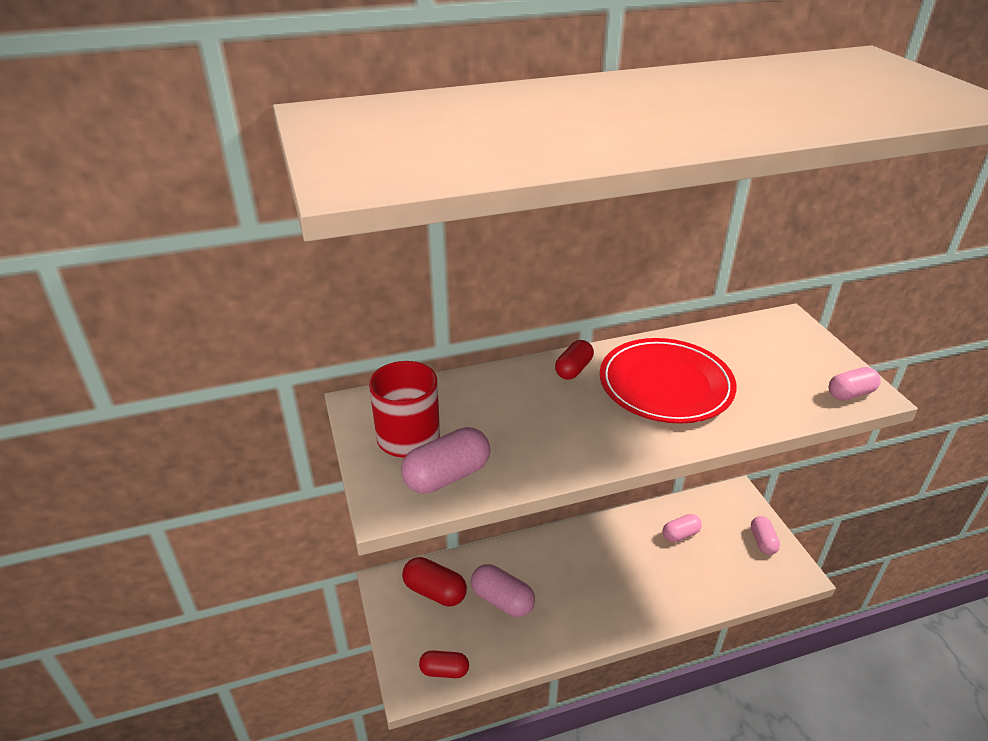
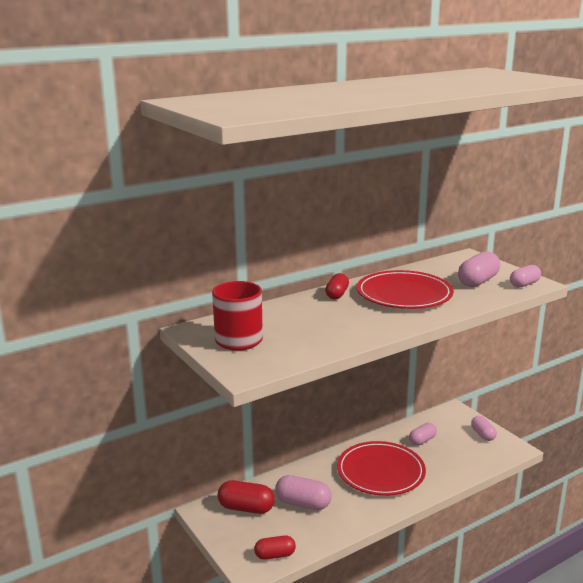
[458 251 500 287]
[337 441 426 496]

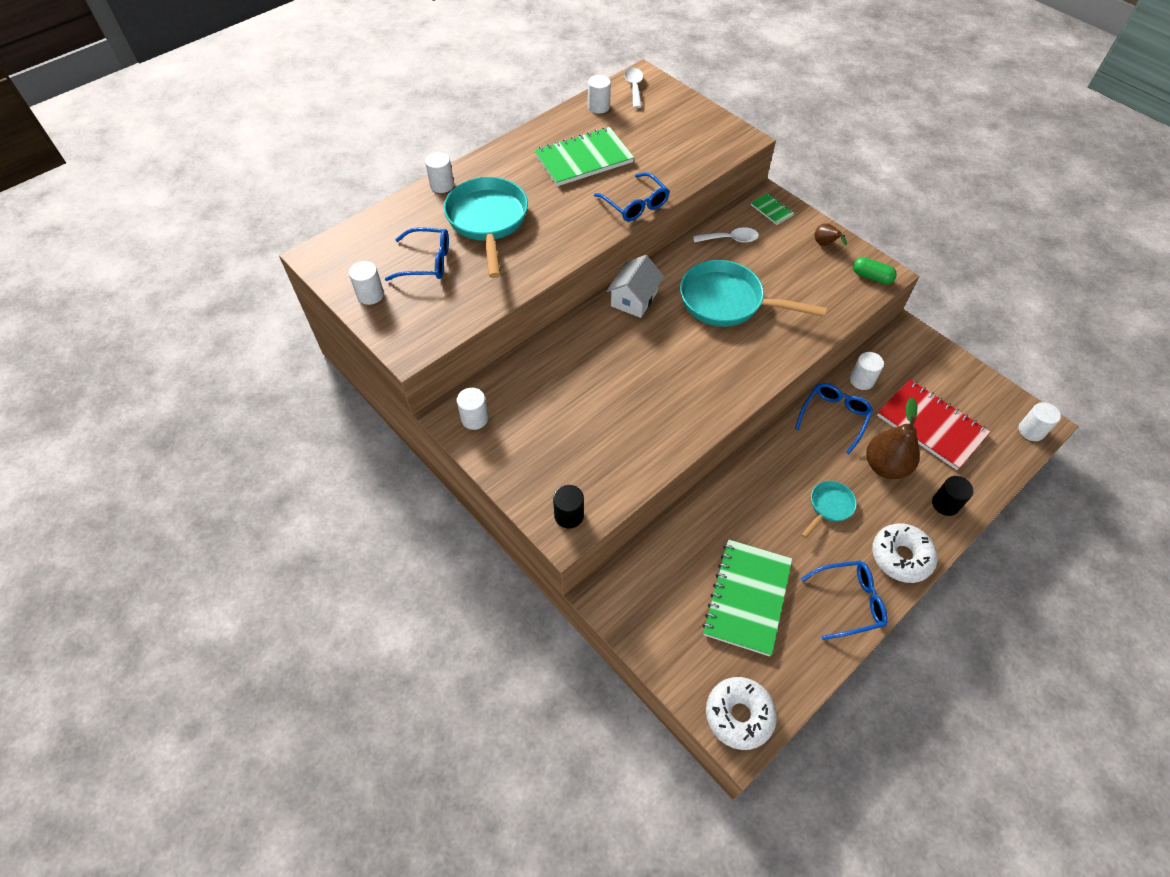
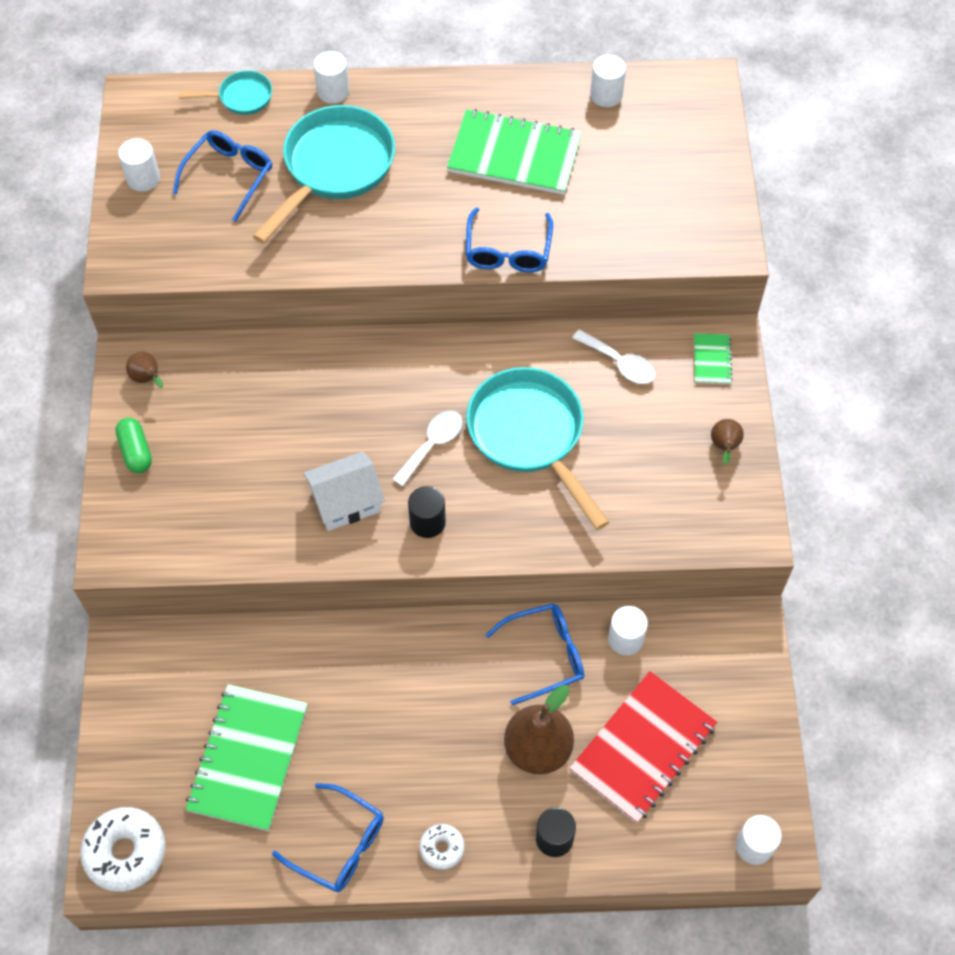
[173 130 272 222]
[126 352 163 388]
[408 486 446 538]
[303 451 385 531]
[393 410 462 486]
[186 684 308 831]
[179 70 272 115]
[115 418 152 473]
[419 824 465 870]
[569 671 717 823]

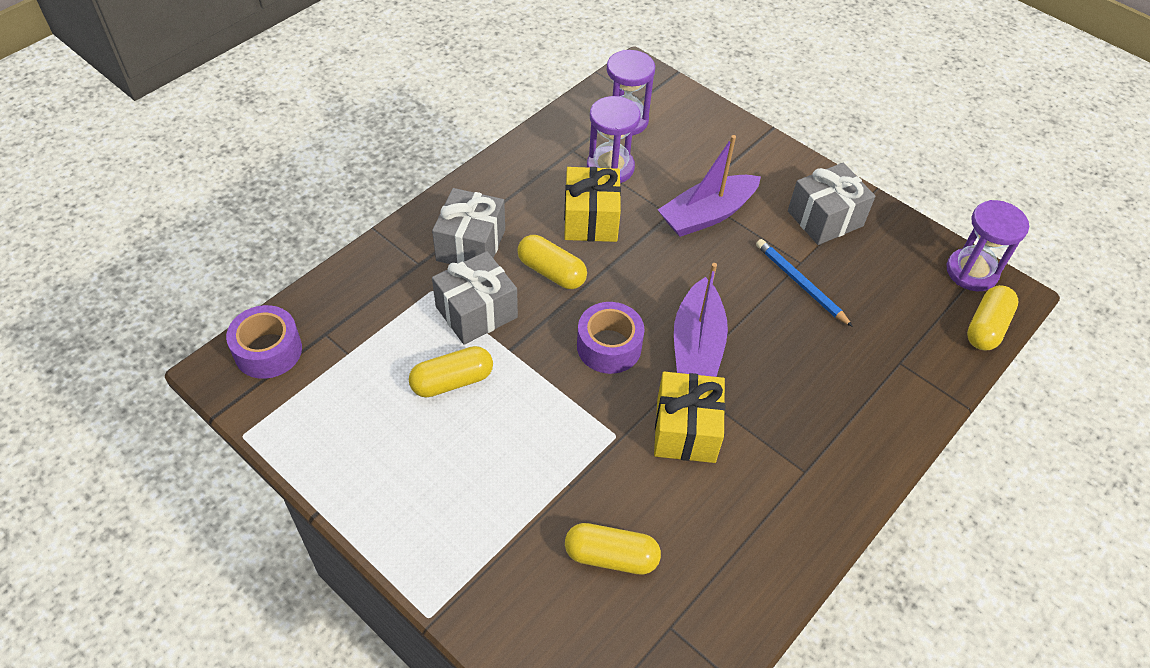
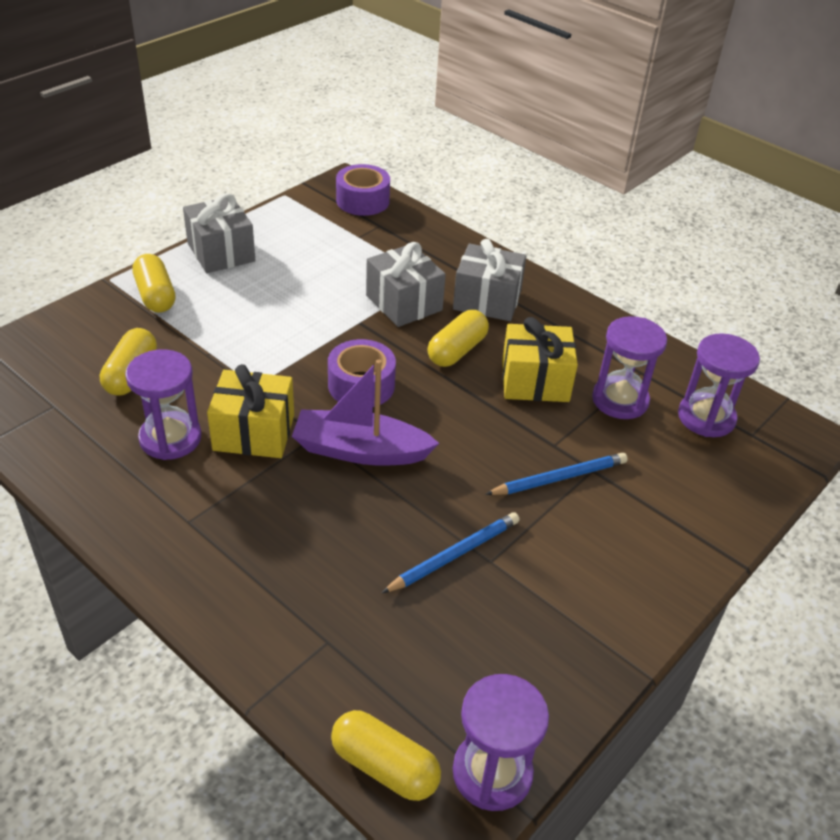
[133 254 175 313]
[485 453 628 495]
[183 193 255 273]
[125 349 202 460]

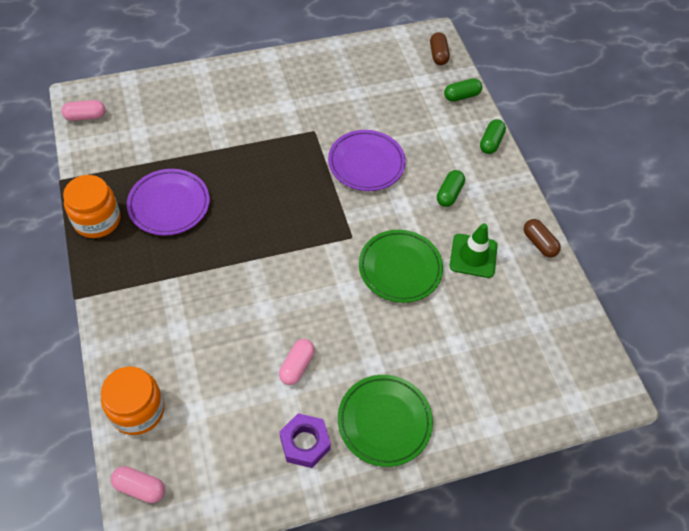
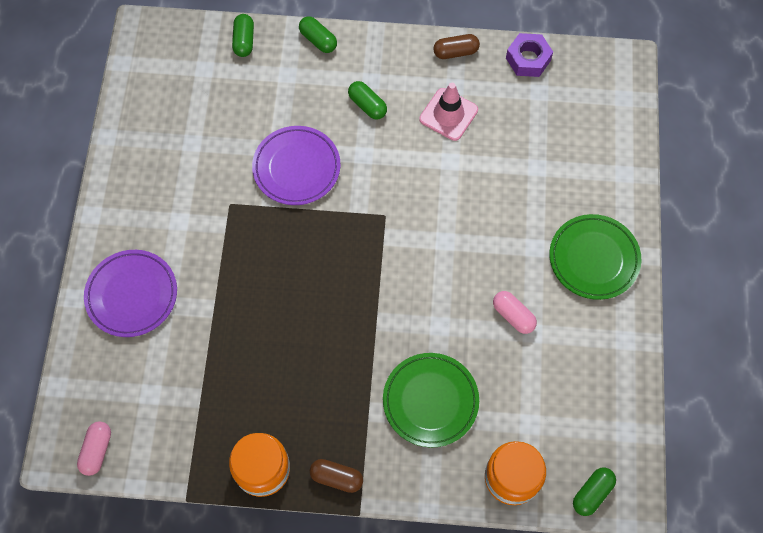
[573 467 616 516]
[84 250 177 337]
[506 33 553 77]
[383 353 479 447]
[310 459 363 493]
[419 83 478 141]

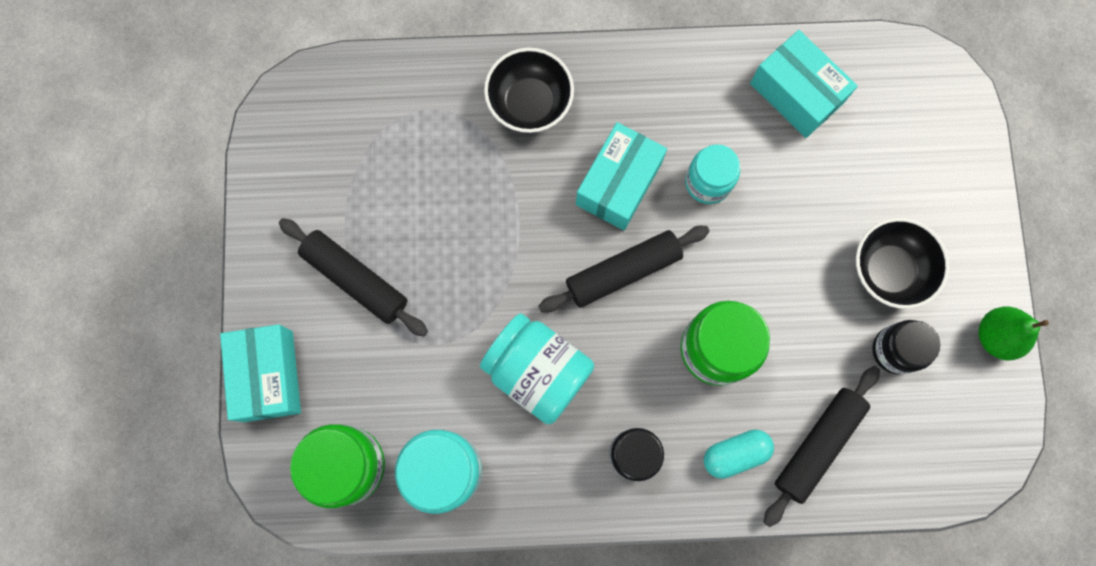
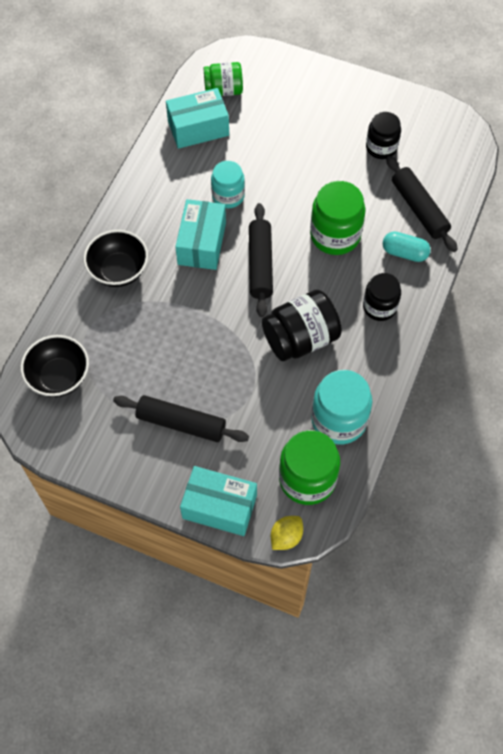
[113 395 249 442]
[262 290 342 361]
[175 199 226 270]
[383 231 431 262]
[21 335 89 397]
[978 306 1049 360] (first image)
[204 62 243 96]
[271 516 303 550]

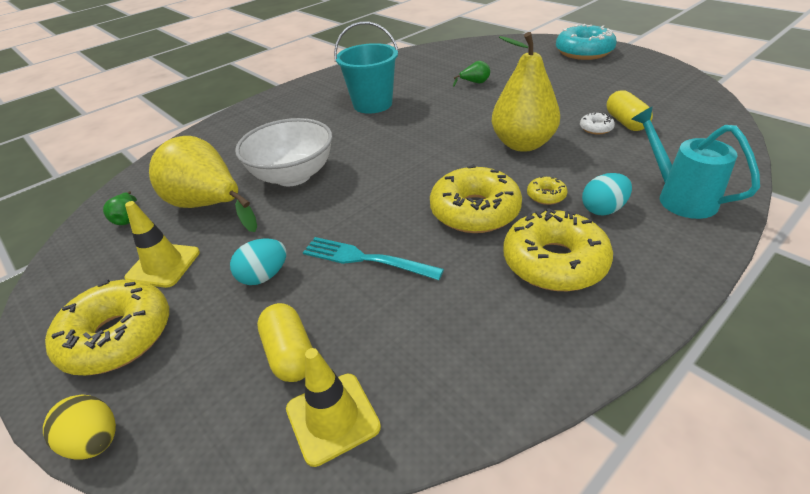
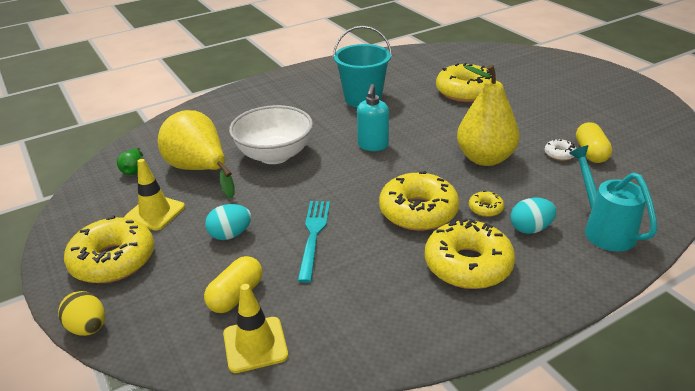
[204 256 262 313]
[297 201 330 283]
[436 63 492 102]
[556 24 617 60] (first image)
[357 84 389 151]

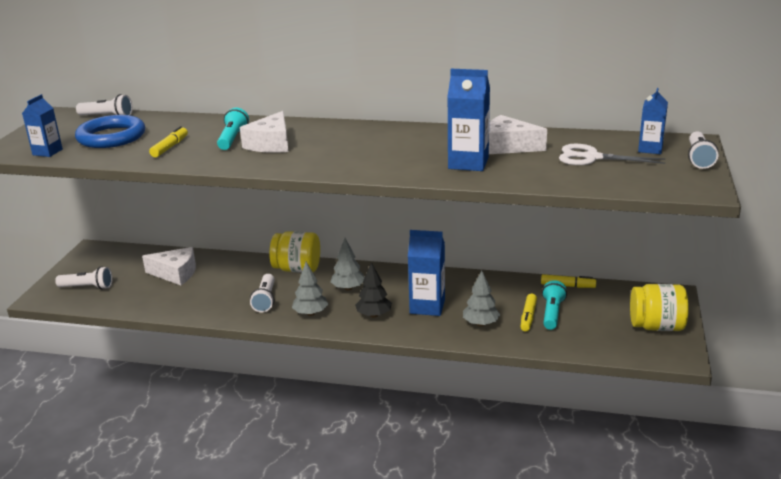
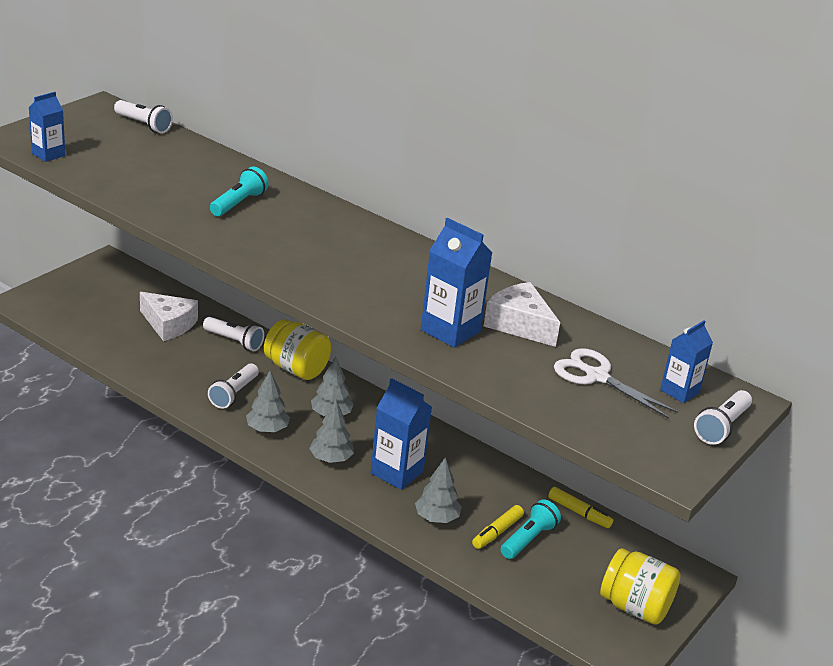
[203 317 264 351]
[75 115 145 148] (first image)
[149 126 188 157] (first image)
[240 111 288 153] (first image)
[309 400 354 463]

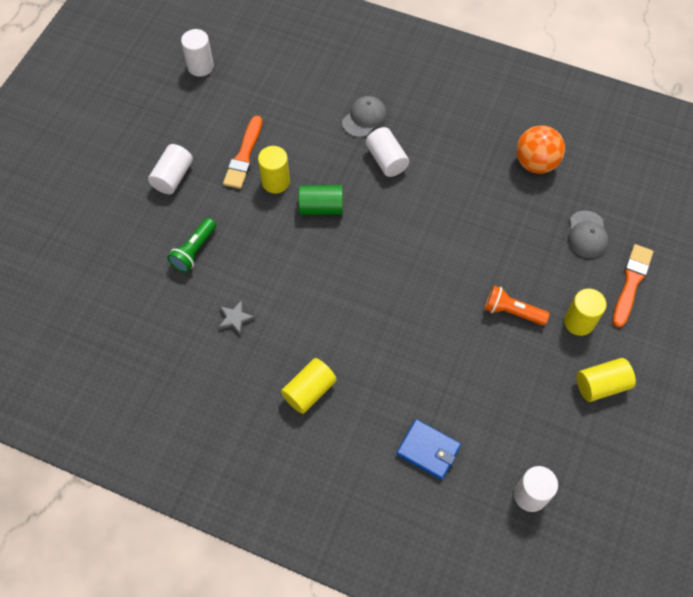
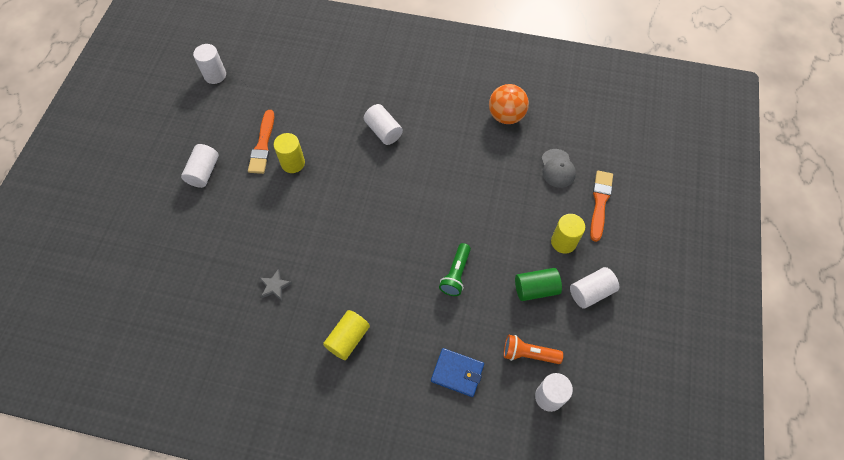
[439 243 471 296]
[515 268 562 301]
[342 96 387 137] (first image)
[504 335 563 364]
[570 267 619 309]

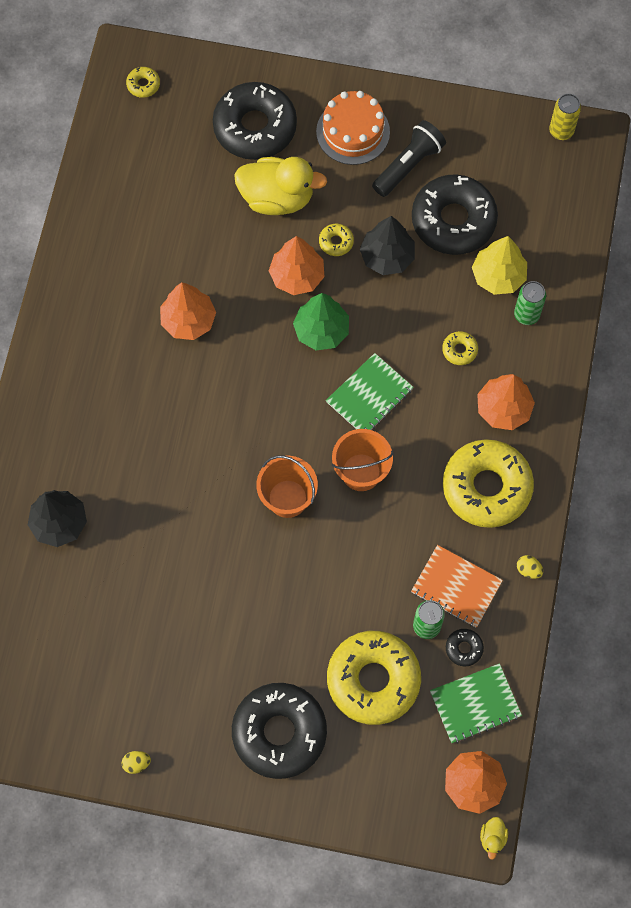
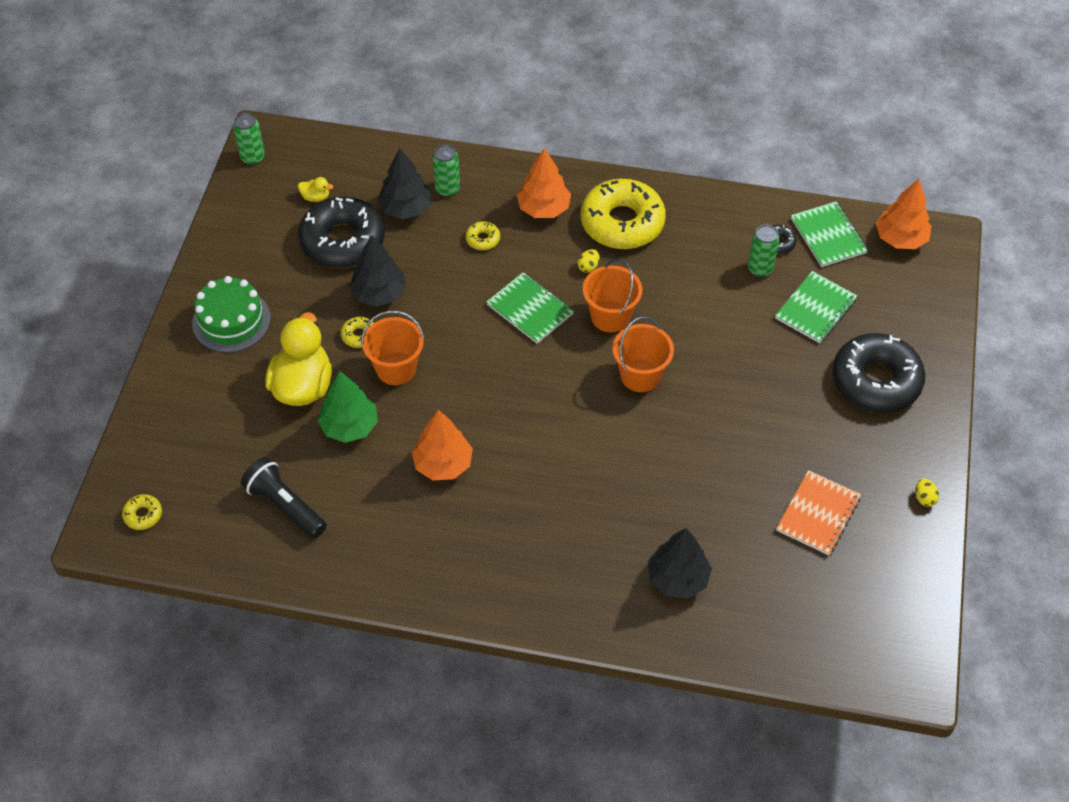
[213 82 297 160] (first image)
[361 311 425 385]
[317 371 378 443]
[192 276 271 353]
[775 271 857 343]
[241 457 327 539]
[776 470 861 555]
[377 148 431 219]
[298 177 333 202]
[577 249 600 273]
[233 113 265 165]

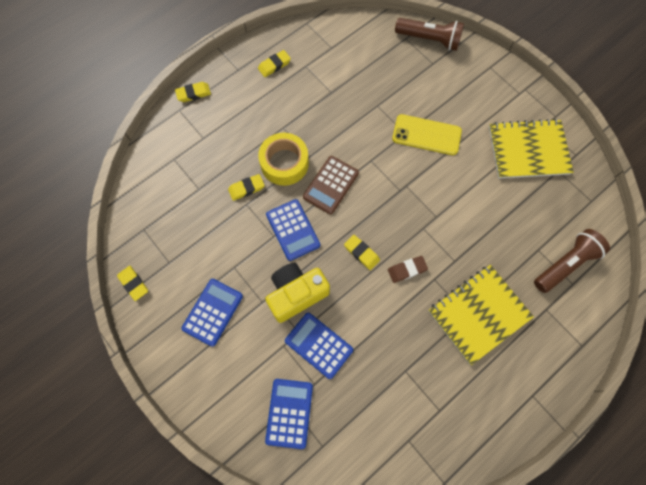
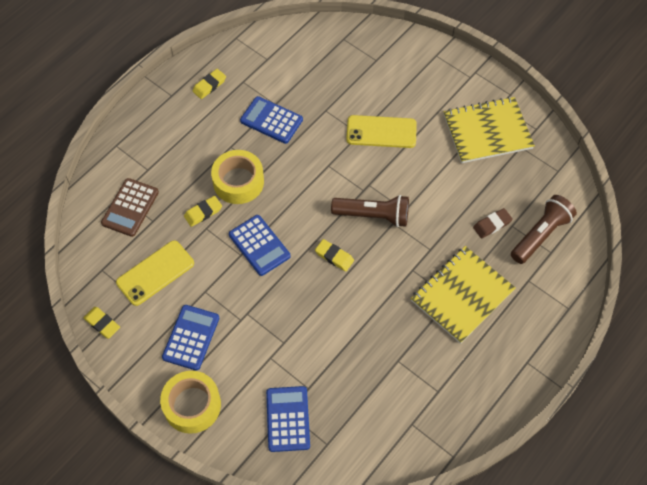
[175 82 211 102] (first image)
[265 263 330 323] (first image)
[240 96 303 144]
[101 178 159 237]
[473 208 513 238]
[331 195 409 227]
[116 240 194 306]
[160 371 221 434]

